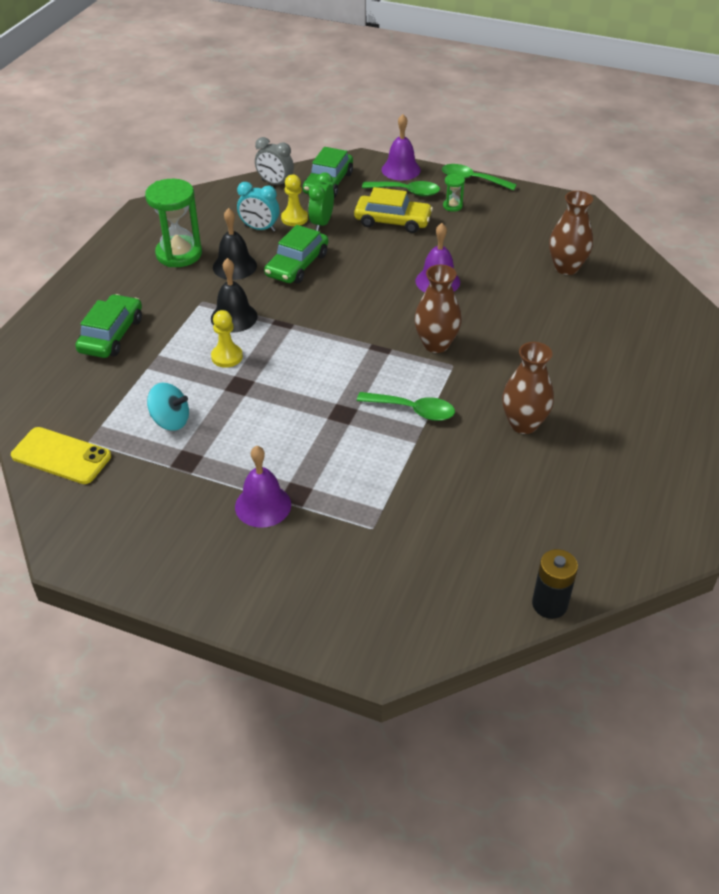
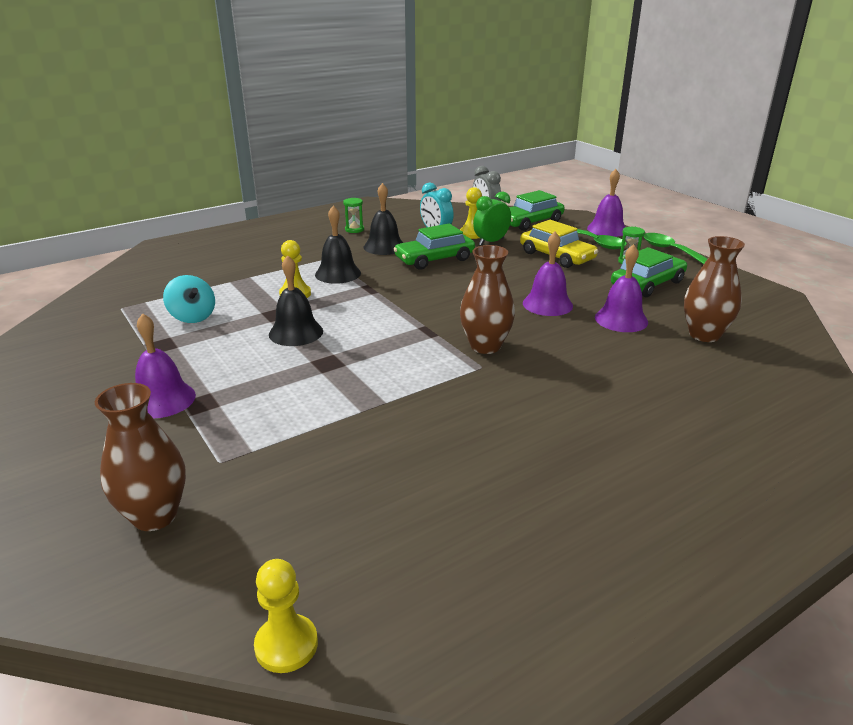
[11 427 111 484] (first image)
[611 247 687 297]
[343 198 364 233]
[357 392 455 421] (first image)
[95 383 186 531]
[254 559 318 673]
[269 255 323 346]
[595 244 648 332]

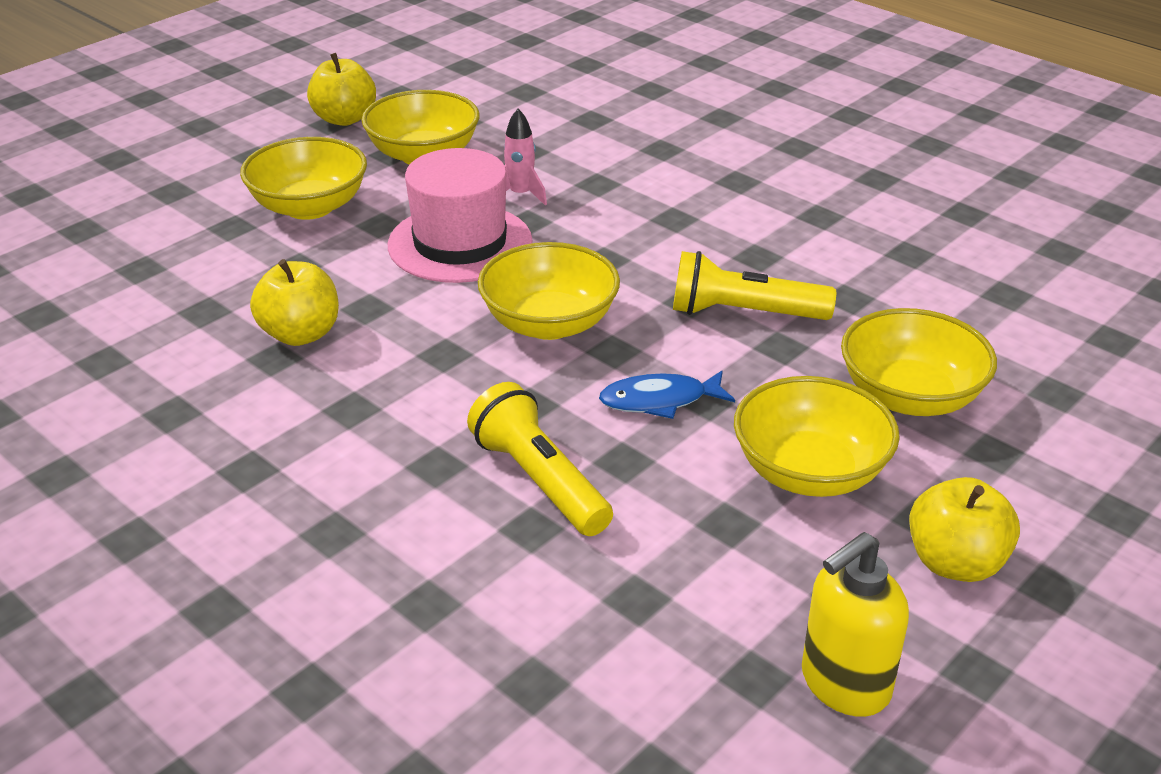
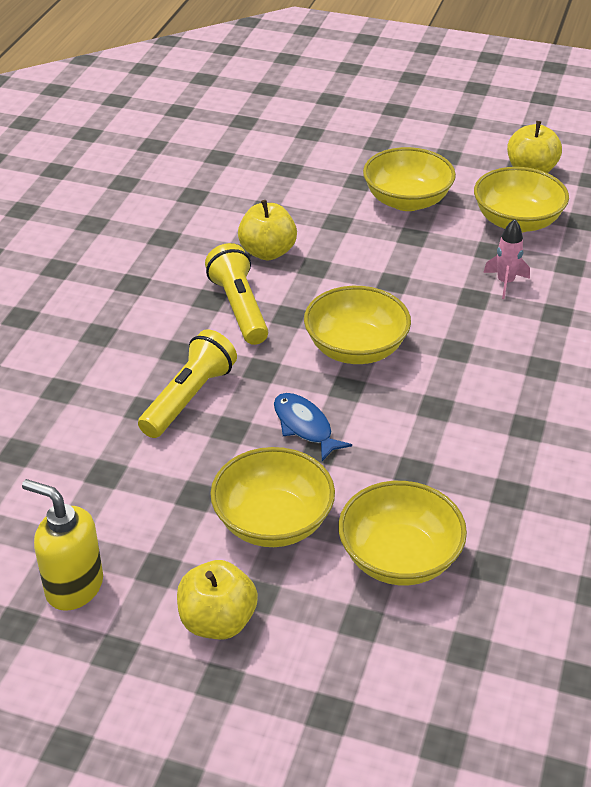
[388 148 533 283] (first image)
[205 243 268 345]

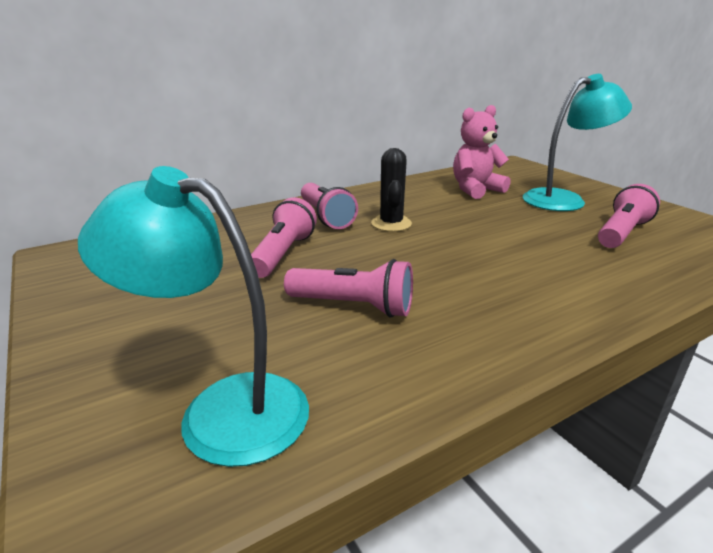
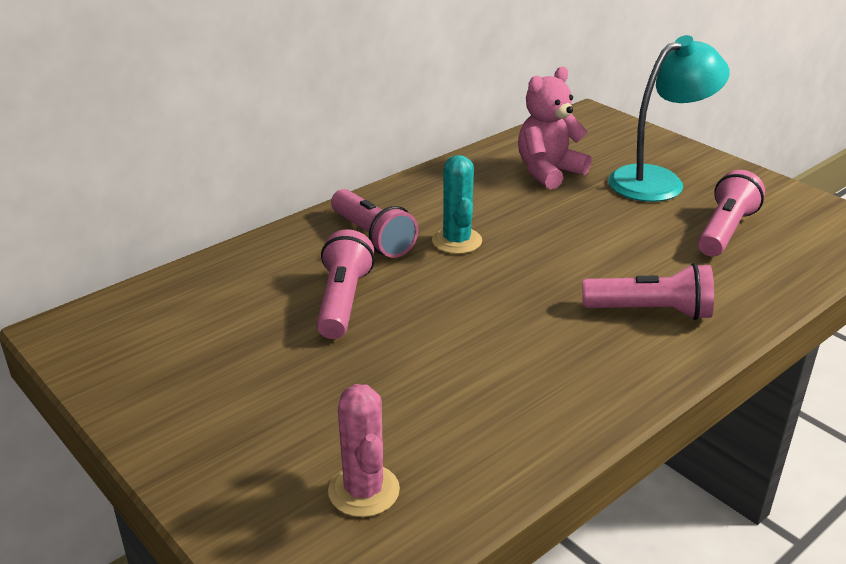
[328 384 400 517]
[582 263 714 320]
[432 155 482 254]

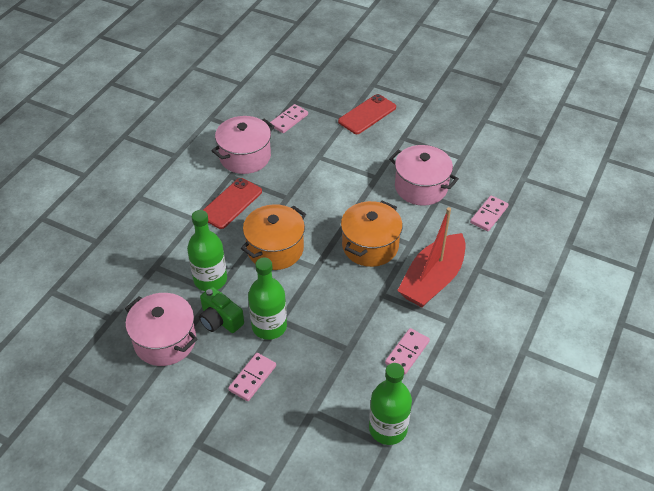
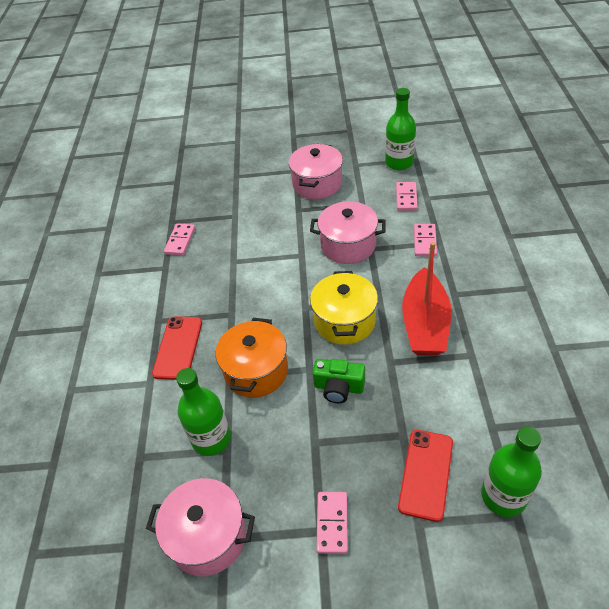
[313 359 365 403]
[289 144 343 199]
[385 88 416 170]
[398 430 453 522]
[310 271 378 345]
[396 182 418 211]

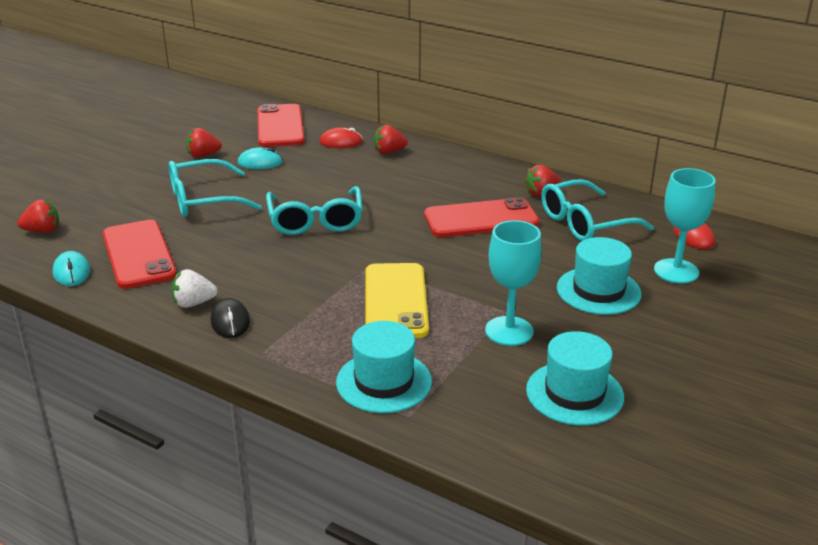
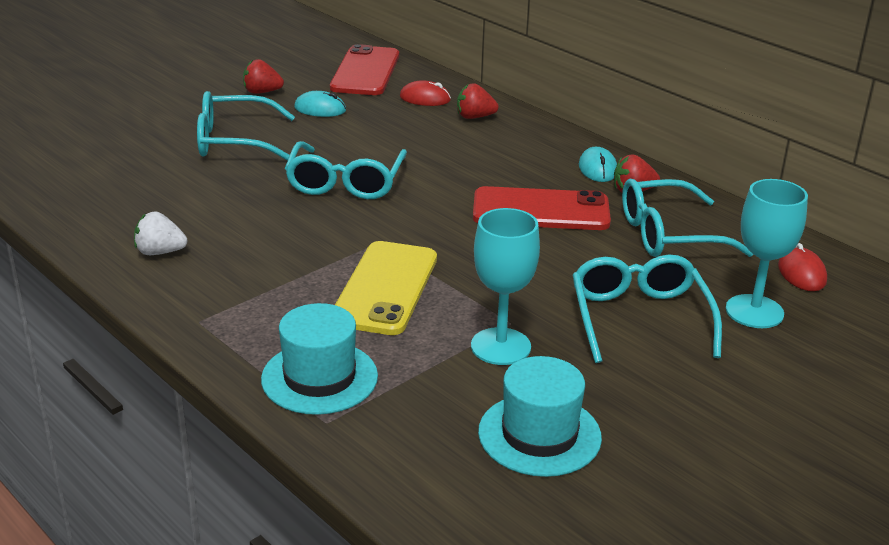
[17 199 59 233] (first image)
[579 147 617 182]
[103 220 177 289] (first image)
[211 298 250 338] (first image)
[572 255 722 363]

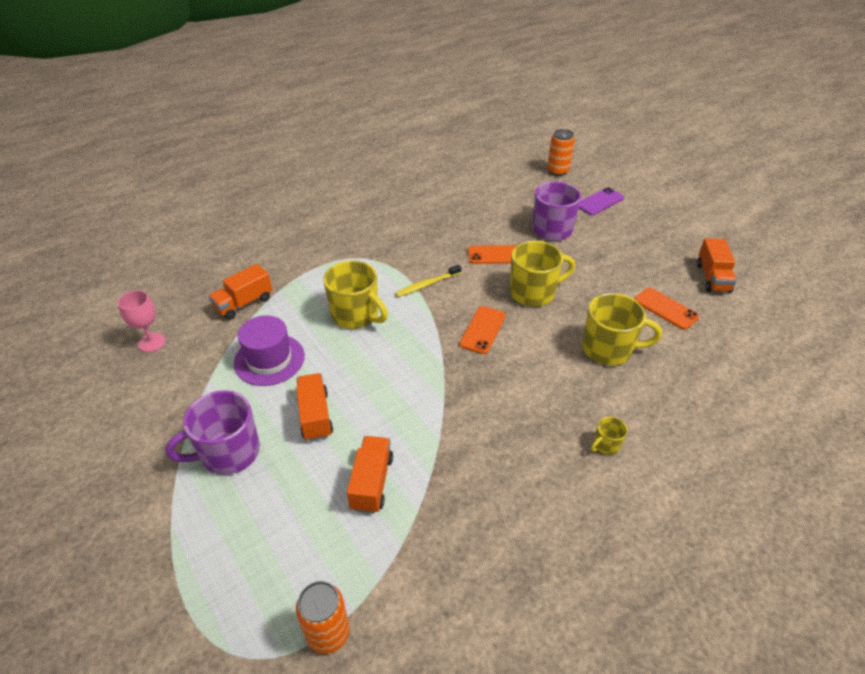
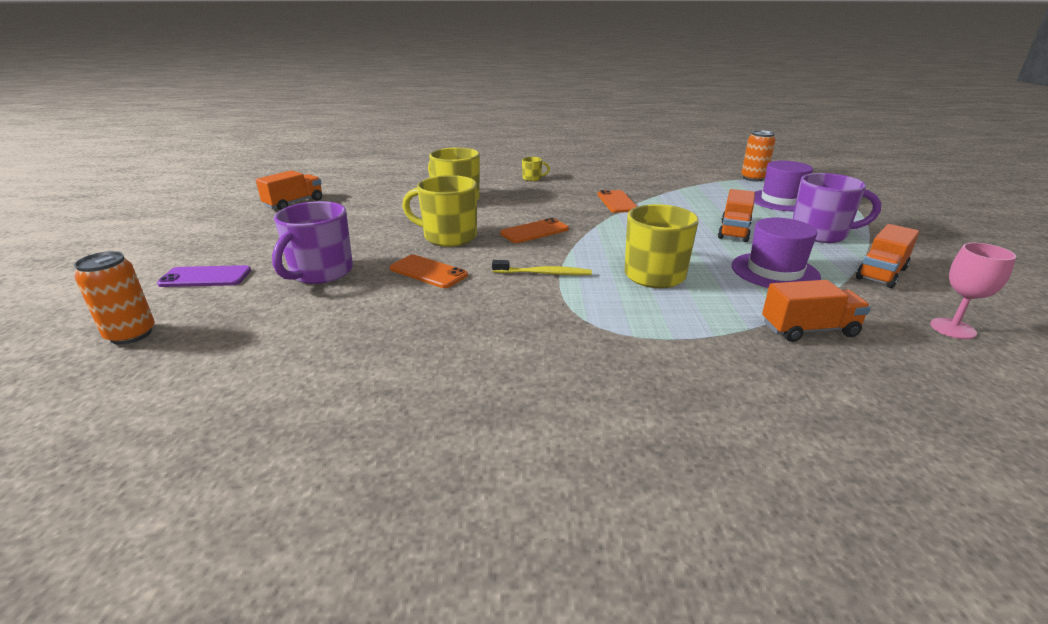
[856 224 919 288]
[598 190 637 213]
[754 161 813 211]

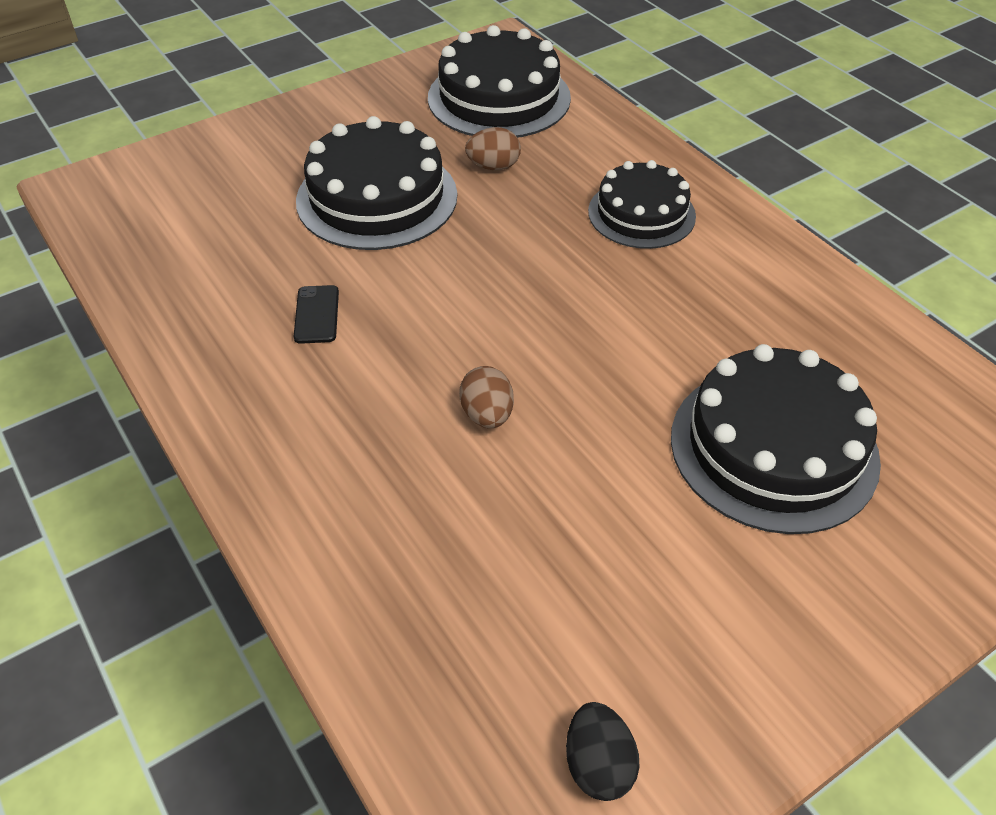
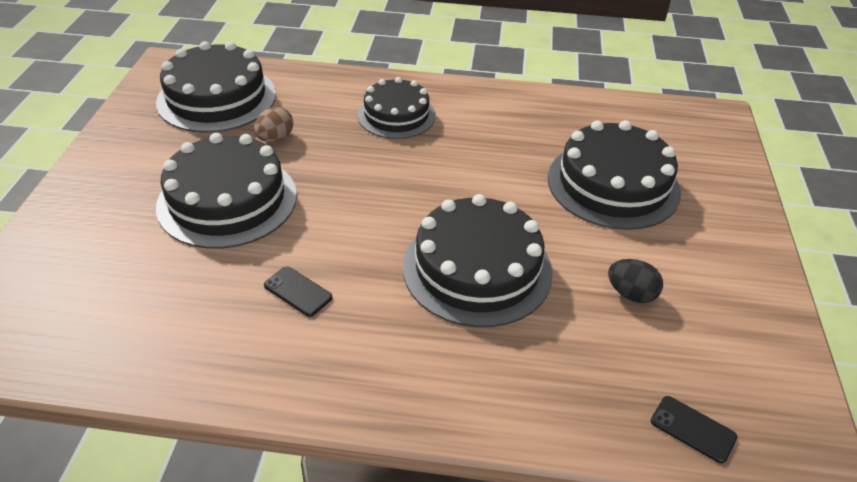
[403 194 553 327]
[608 259 663 303]
[651 396 737 463]

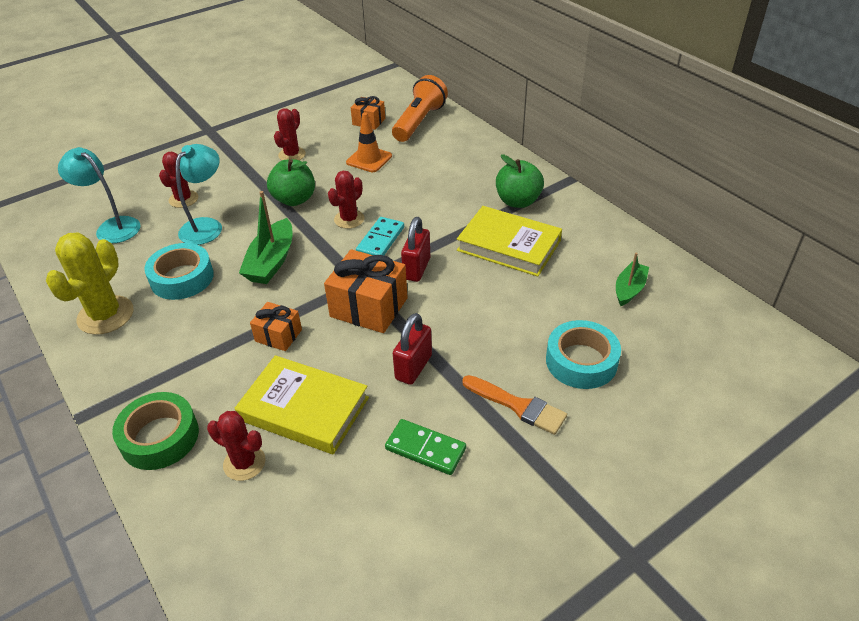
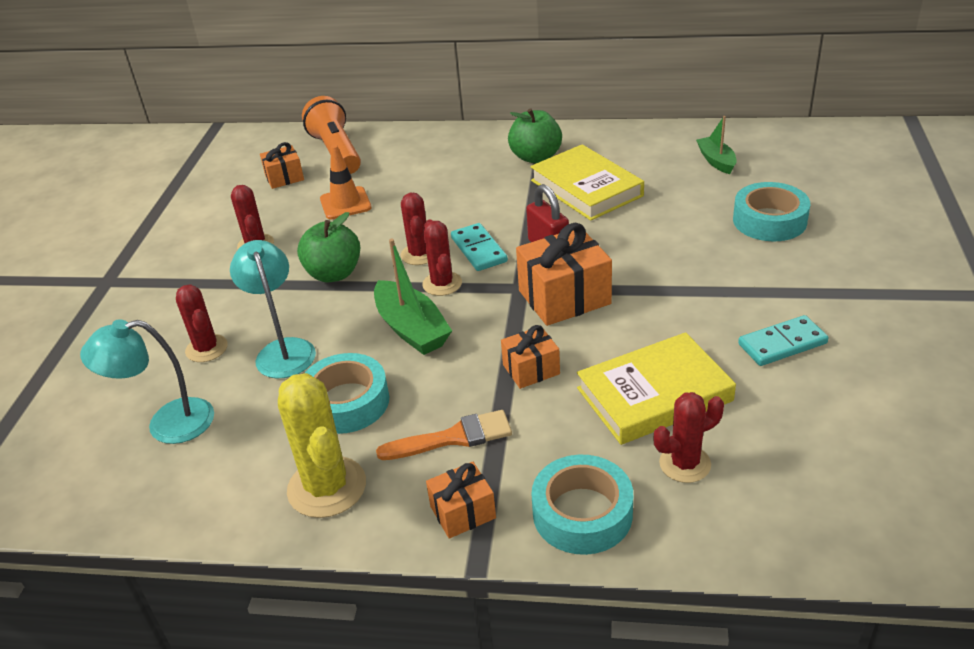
[531 455 633 555]
[738 315 829 366]
[393 313 432 385] (first image)
[530 144 644 221]
[376 410 512 460]
[422 219 462 296]
[426 462 496 539]

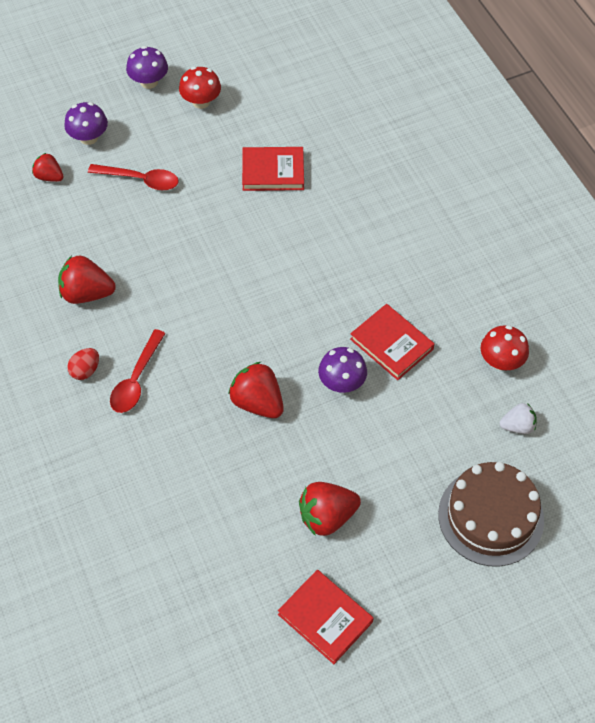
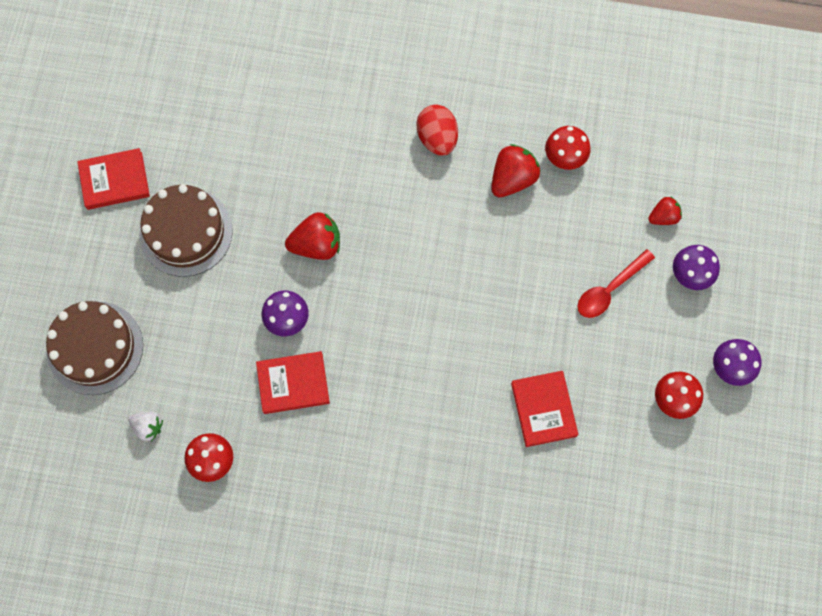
[416 105 458 156]
[110 329 166 413] (first image)
[511 371 578 447]
[139 184 233 277]
[128 411 163 441]
[545 126 591 170]

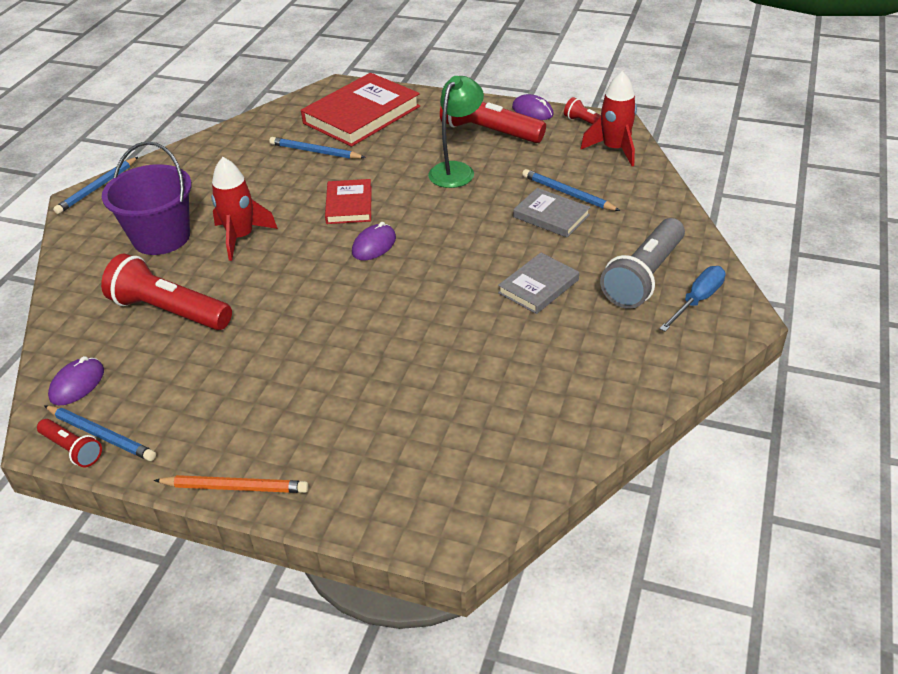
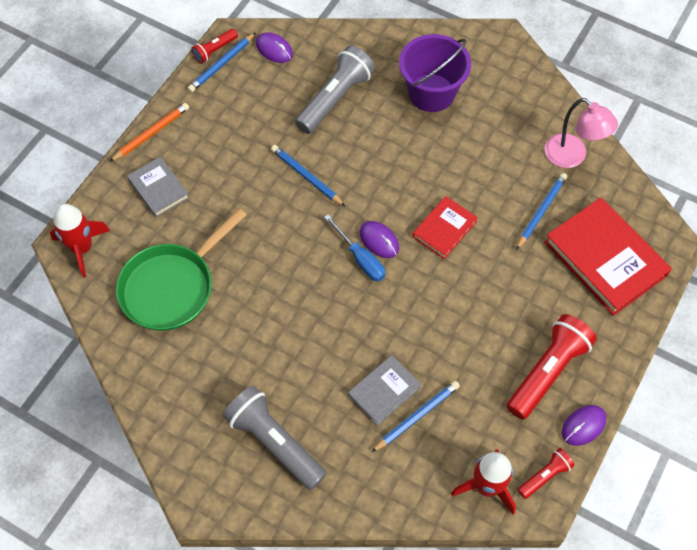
[271 145 345 206]
[295 45 375 134]
[109 103 189 162]
[50 204 110 278]
[412 196 478 259]
[428 76 484 188] (first image)
[127 157 189 218]
[324 215 385 281]
[116 208 247 331]
[545 98 618 168]

